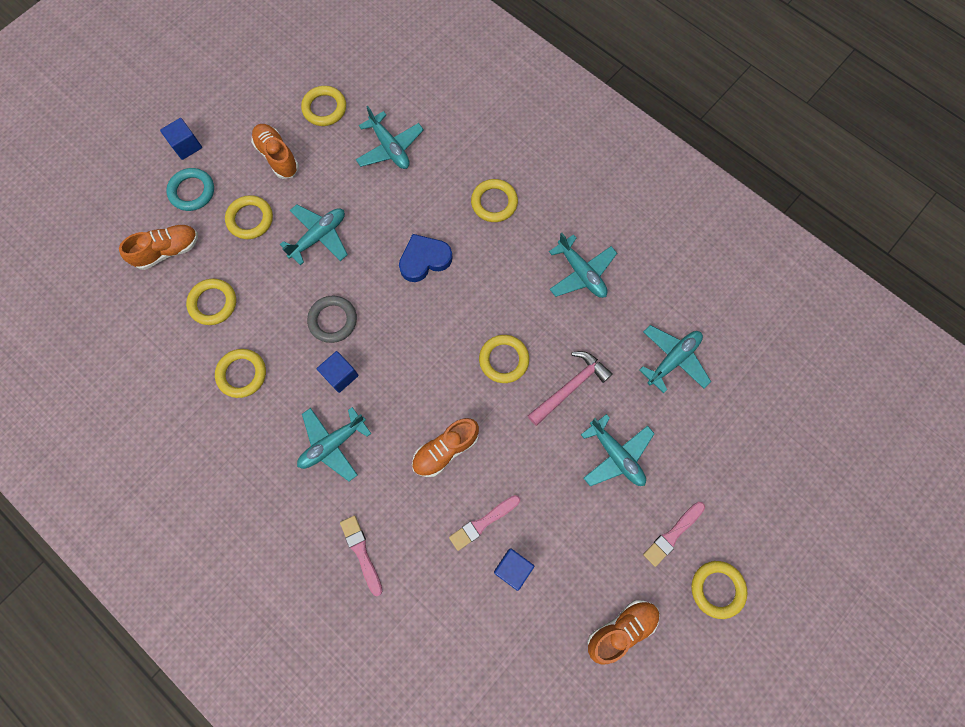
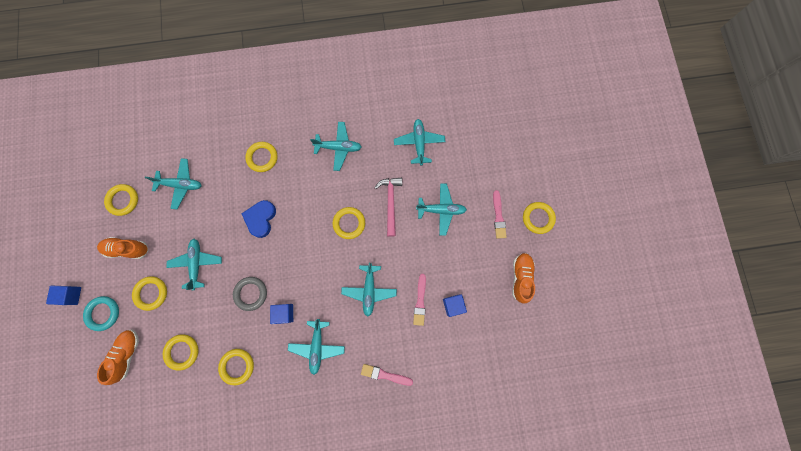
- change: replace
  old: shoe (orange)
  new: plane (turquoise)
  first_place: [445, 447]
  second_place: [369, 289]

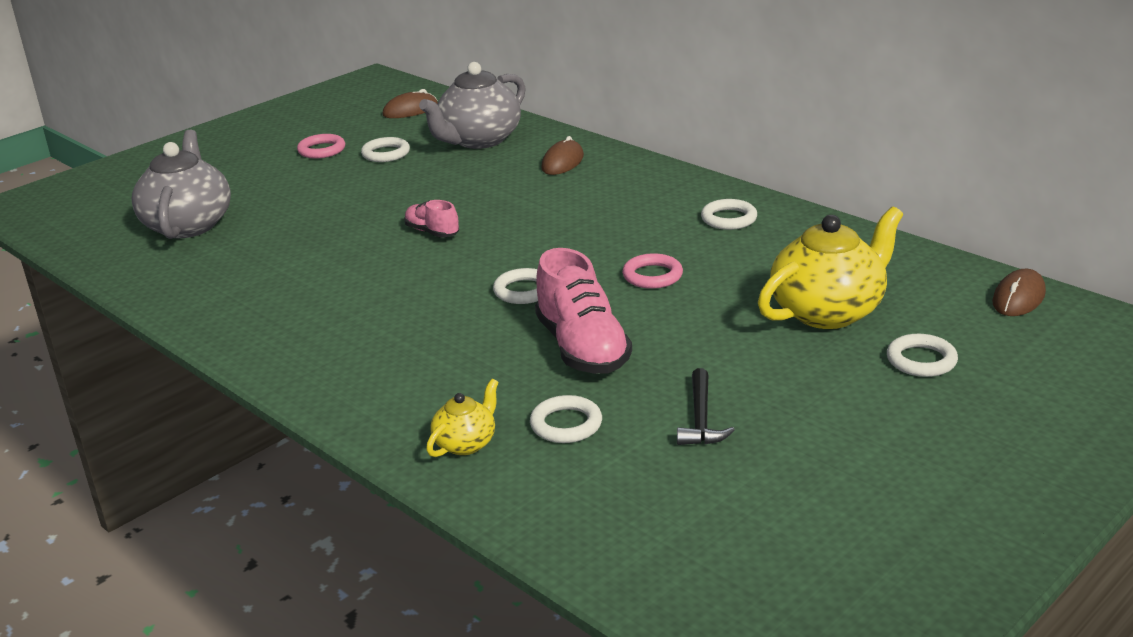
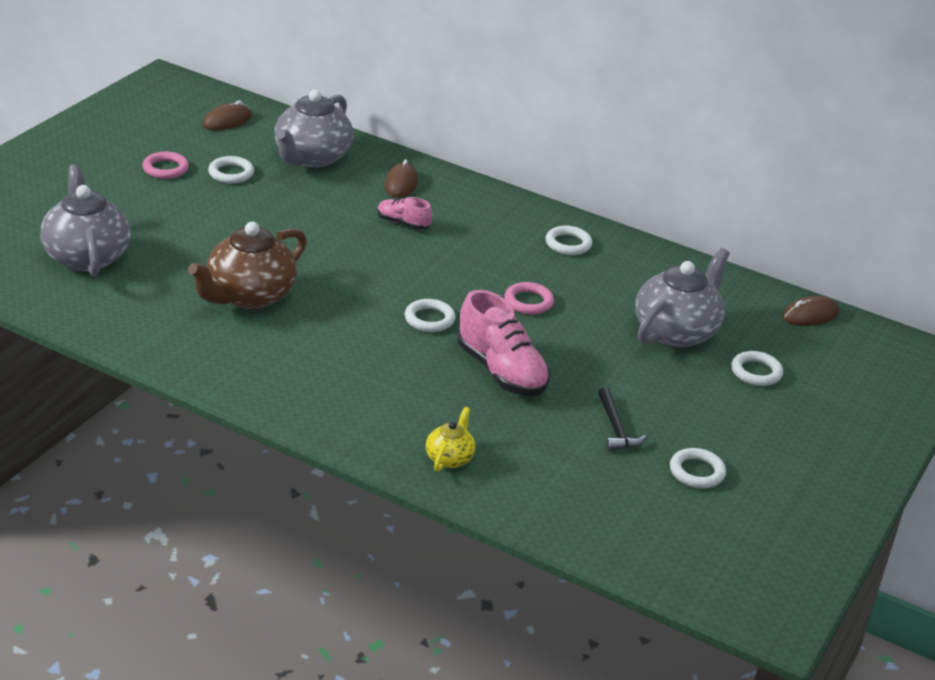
- change: move
  old: shoe (pink)
  first_place: [431, 218]
  second_place: [404, 213]
- change: move
  old: ring (white)
  first_place: [566, 419]
  second_place: [698, 468]
- change: recolor
  old: teapot (yellow)
  new: teapot (grey)
  first_place: [830, 267]
  second_place: [682, 297]
- change: rotate
  old: mouse (brown)
  first_place: [1019, 292]
  second_place: [810, 311]
  degrees: 45
- change: insert
  new: teapot (brown)
  second_place: [247, 265]

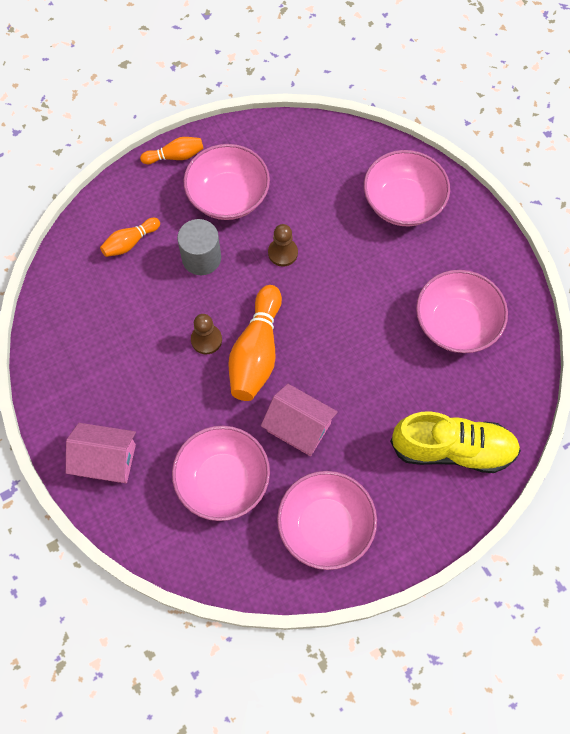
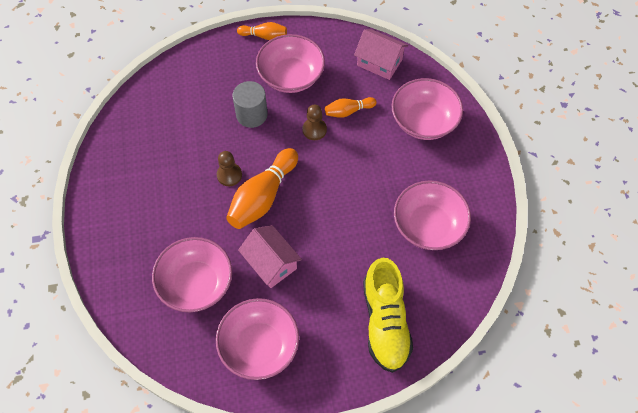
- change: move
  old: house (pink)
  first_place: [101, 453]
  second_place: [381, 54]
- change: move
  old: bowling pin (orange)
  first_place: [130, 237]
  second_place: [351, 107]
- change: rotate
  old: shoe (yellow)
  first_place: [455, 442]
  second_place: [388, 315]
  degrees: 60

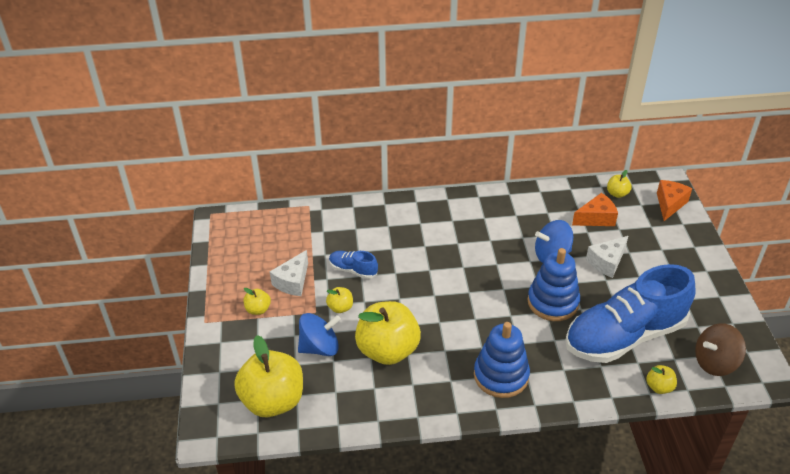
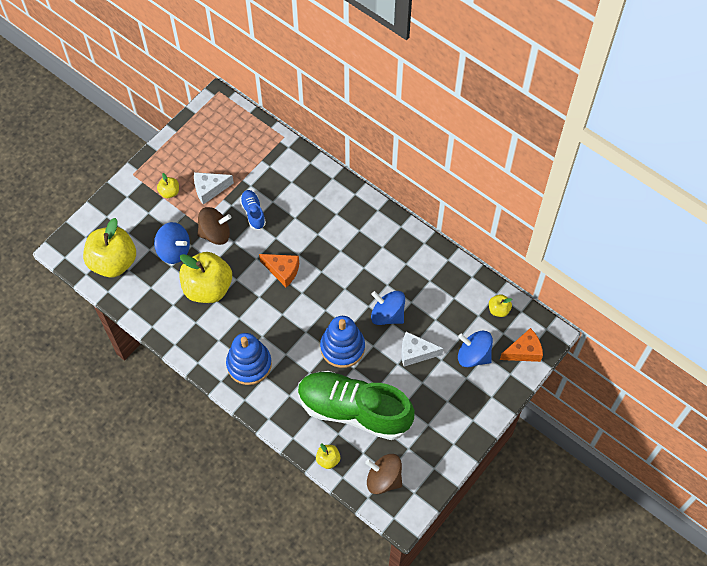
- change: replace
  old: apple (yellow)
  new: spinning top (brown)
  first_place: [339, 300]
  second_place: [214, 226]
- change: recolor
  old: shoe (blue)
  new: shoe (green)
  first_place: [630, 313]
  second_place: [356, 405]
- change: move
  old: cheese (orange)
  first_place: [595, 209]
  second_place: [279, 270]
- change: insert
  new: spinning top (blue)
  second_place: [475, 349]

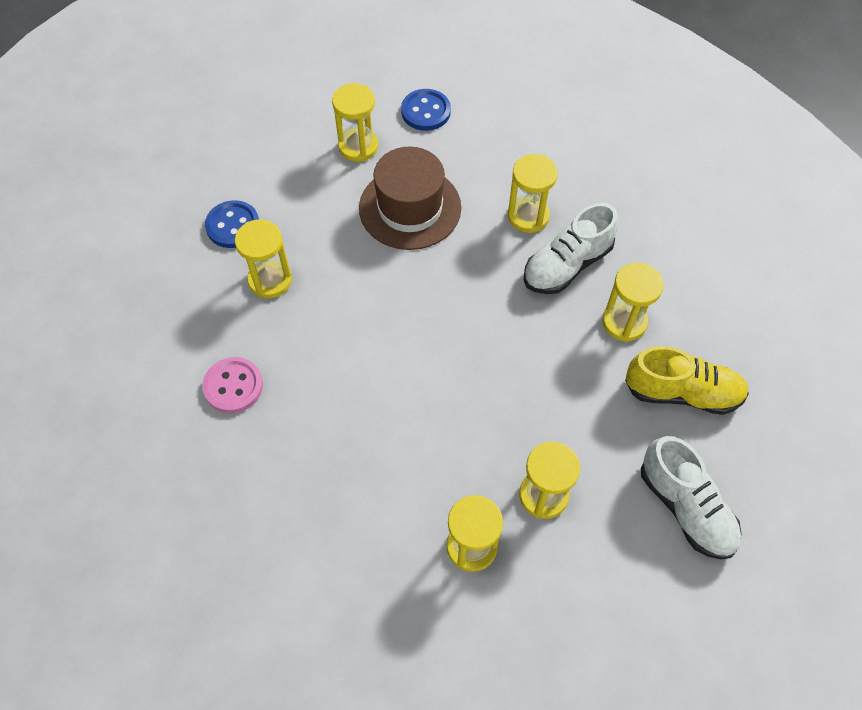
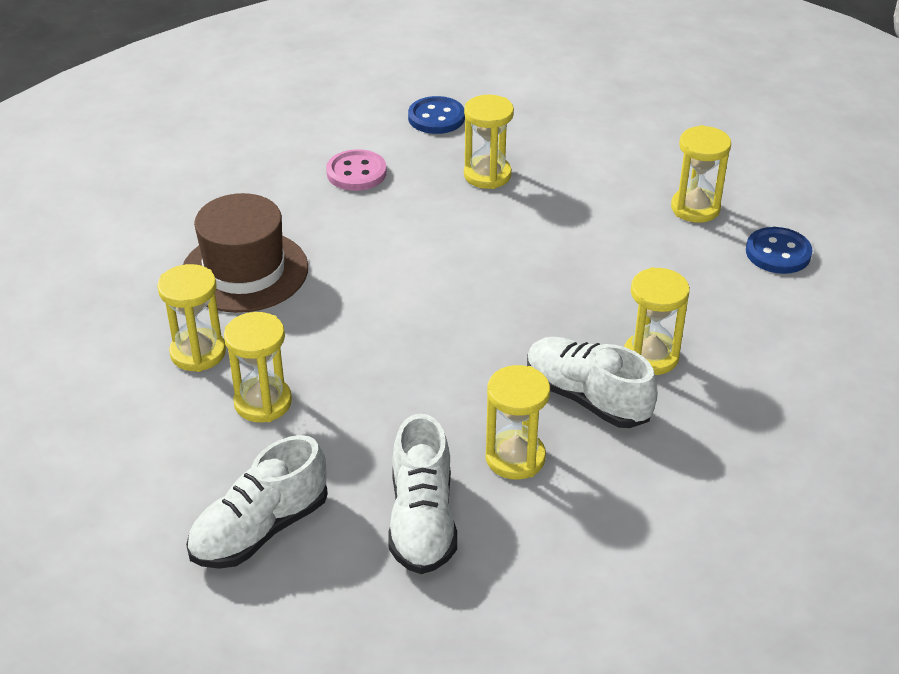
- change: move
  old: button (blue)
  first_place: [232, 224]
  second_place: [436, 115]
- change: move
  old: hat (brown)
  first_place: [410, 198]
  second_place: [245, 253]
- change: recolor
  old: shoe (yellow)
  new: shoe (white)
  first_place: [687, 380]
  second_place: [422, 494]

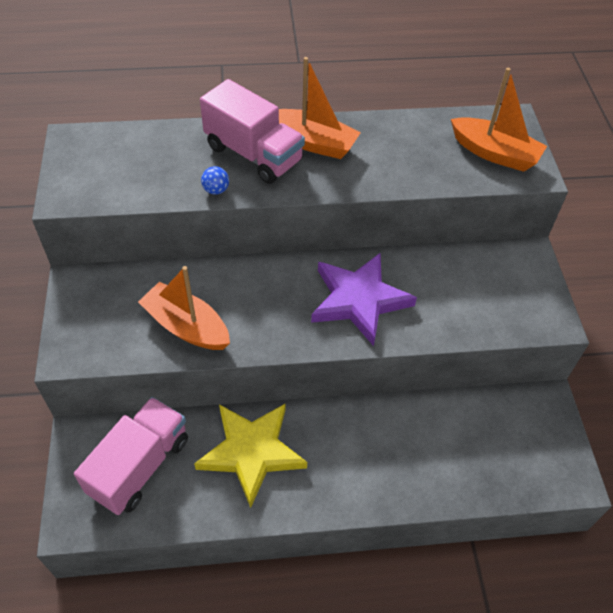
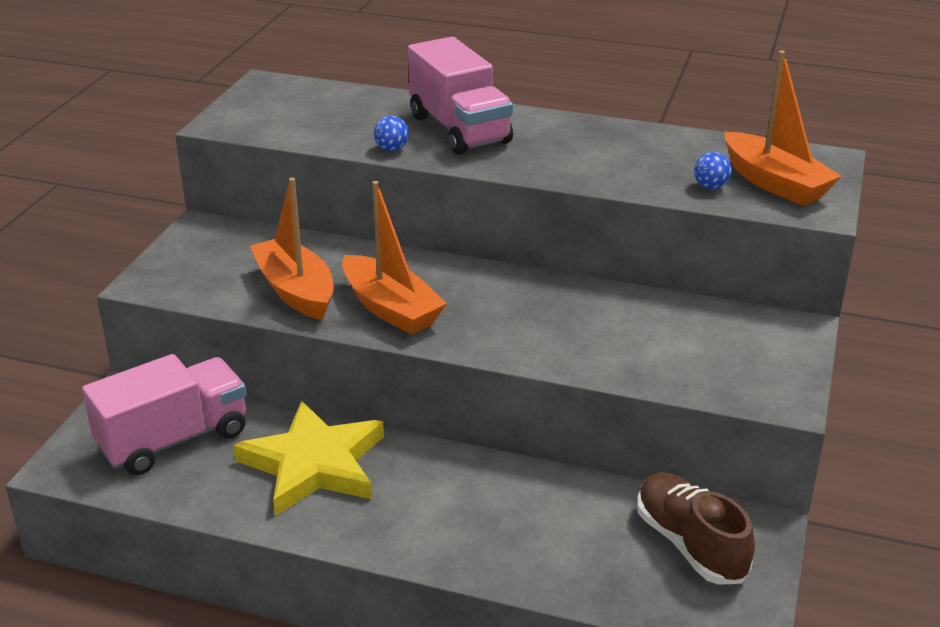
- change: move
  old: boat (orange)
  first_place: [320, 108]
  second_place: [394, 258]
- change: delete
  old: star (purple)
  first_place: [364, 299]
- change: insert
  new: shoe (brown)
  second_place: [696, 528]
- change: insert
  new: ball (blue)
  second_place: [713, 170]

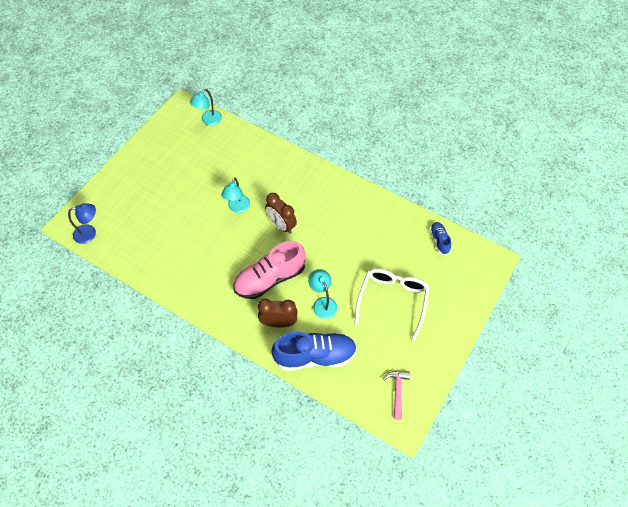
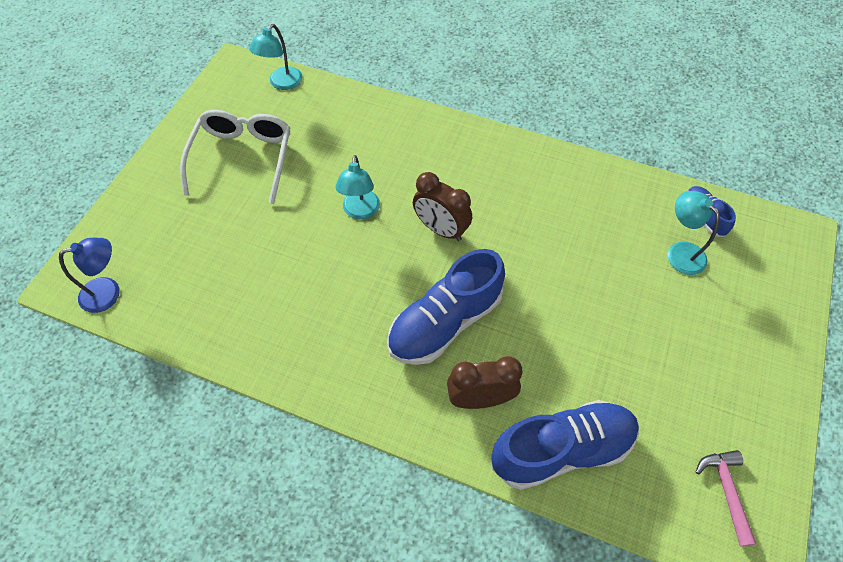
- change: recolor
  old: shoe (pink)
  new: shoe (blue)
  first_place: [269, 270]
  second_place: [446, 307]
- change: move
  old: lamp (turquoise)
  first_place: [322, 294]
  second_place: [693, 233]
- change: move
  old: glasses (white)
  first_place: [392, 304]
  second_place: [235, 157]

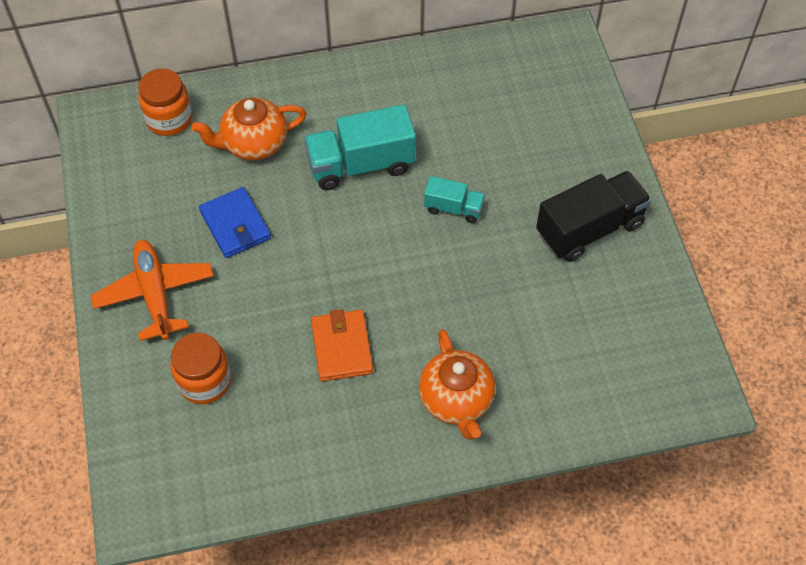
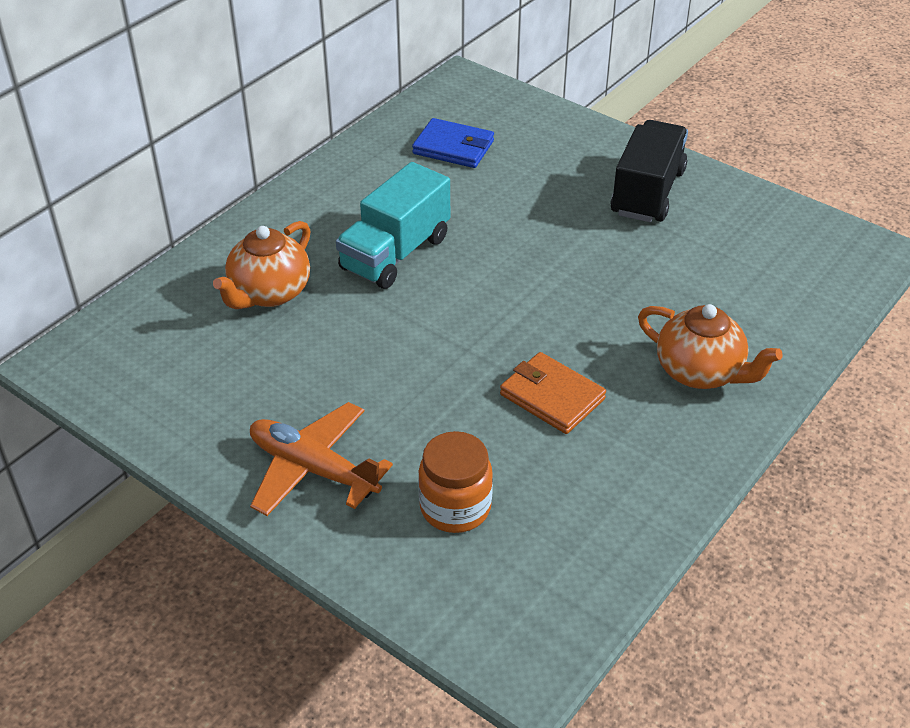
- change: delete
  old: jar (orange)
  first_place: [165, 102]
- change: move
  old: wallet (blue)
  first_place: [235, 222]
  second_place: [453, 143]
- change: delete
  old: truck (turquoise)
  first_place: [454, 199]

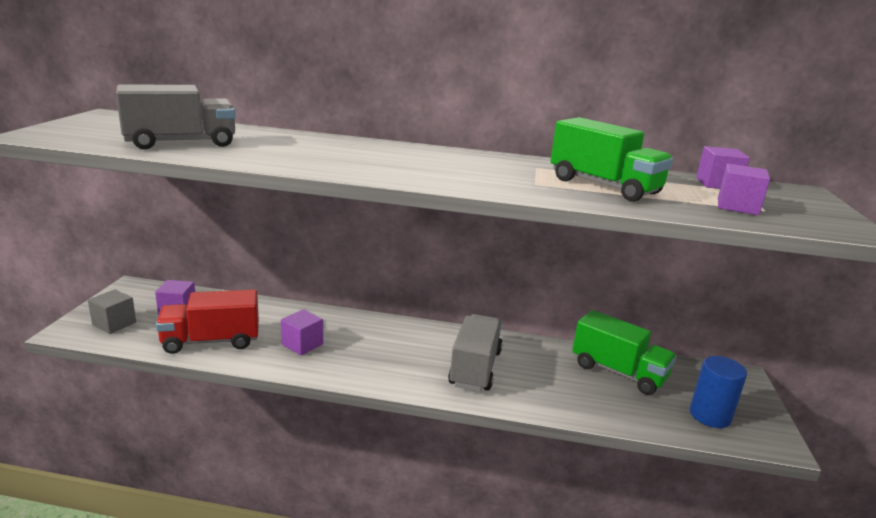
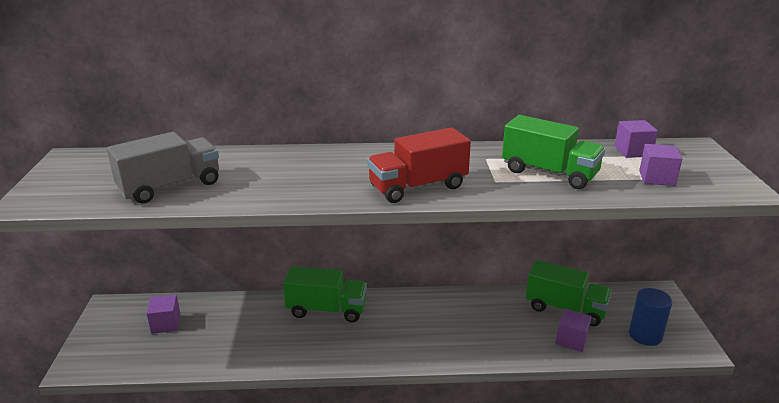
- change: delete
  old: cube (grey)
  first_place: [112, 311]
- change: move
  old: truck (red)
  first_place: [207, 322]
  second_place: [419, 165]
- change: move
  old: cube (purple)
  first_place: [302, 332]
  second_place: [574, 330]
- change: delete
  old: truck (grey)
  first_place: [475, 353]
- change: insert
  new: truck (green)
  second_place: [325, 294]

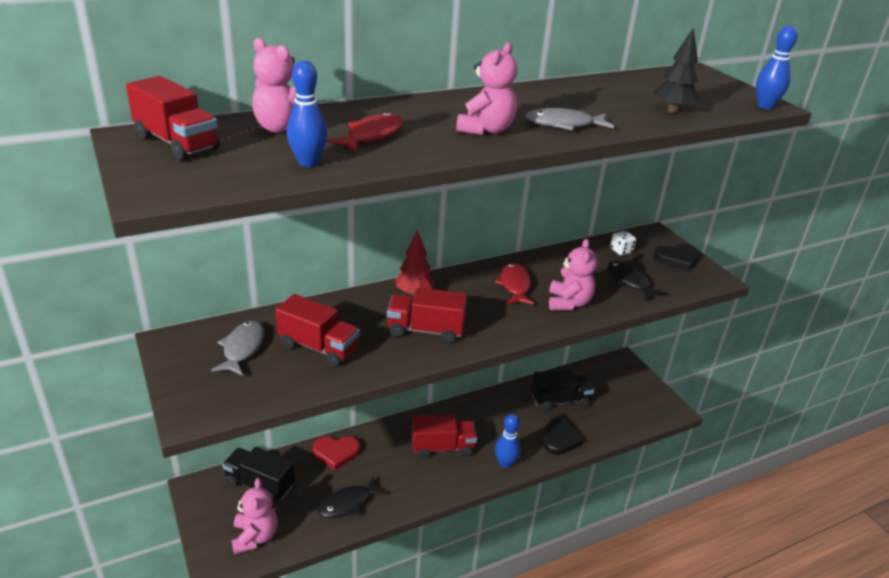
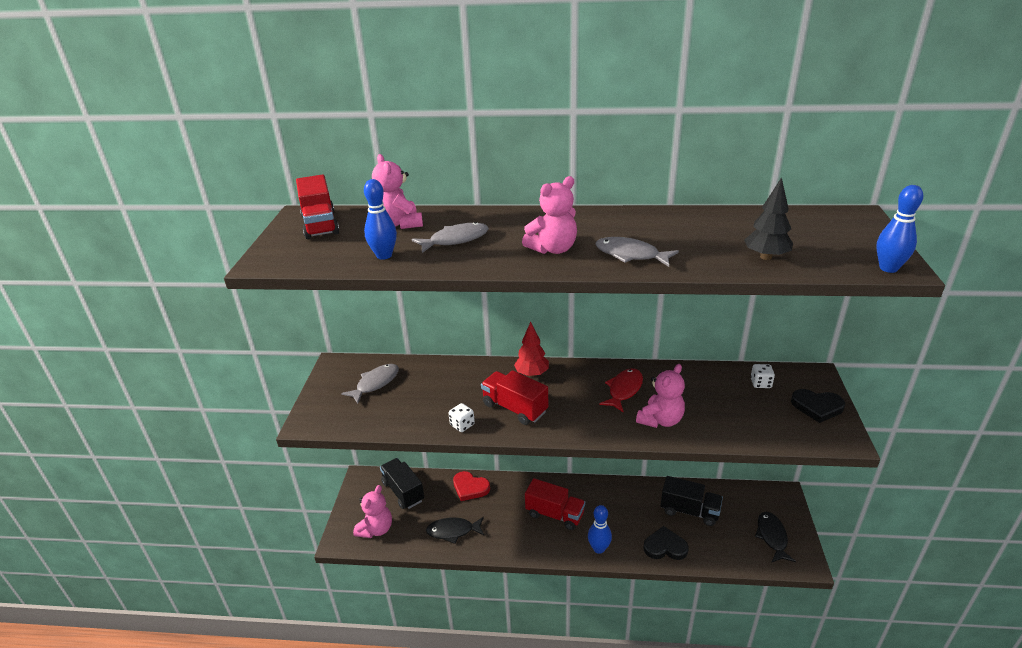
- change: delete
  old: truck (red)
  first_place: [317, 330]
- change: recolor
  old: fish (red)
  new: fish (grey)
  first_place: [365, 132]
  second_place: [450, 237]
- change: rotate
  old: heart (black)
  first_place: [563, 436]
  second_place: [666, 543]
  degrees: -135
- change: move
  old: fish (black)
  first_place: [637, 281]
  second_place: [775, 537]
- change: insert
  new: dice (white)
  second_place: [462, 417]

